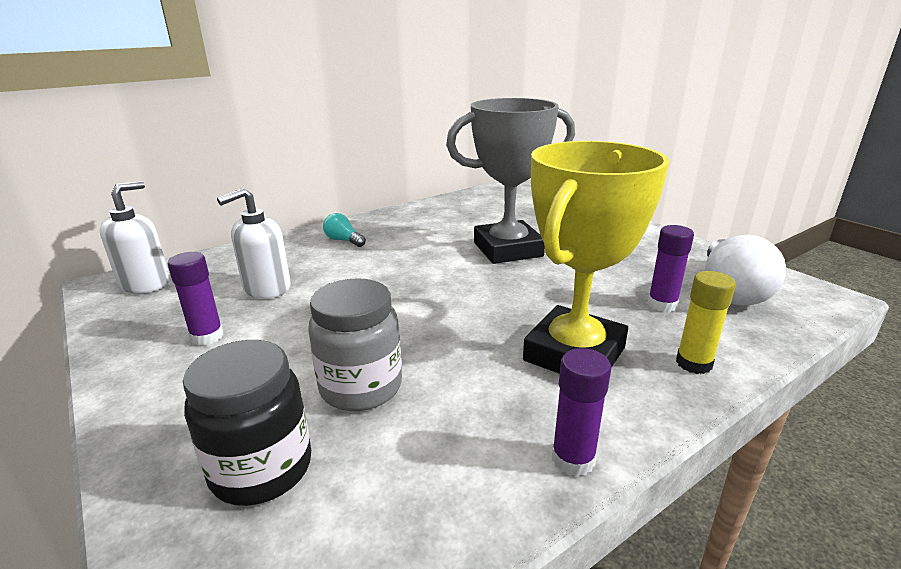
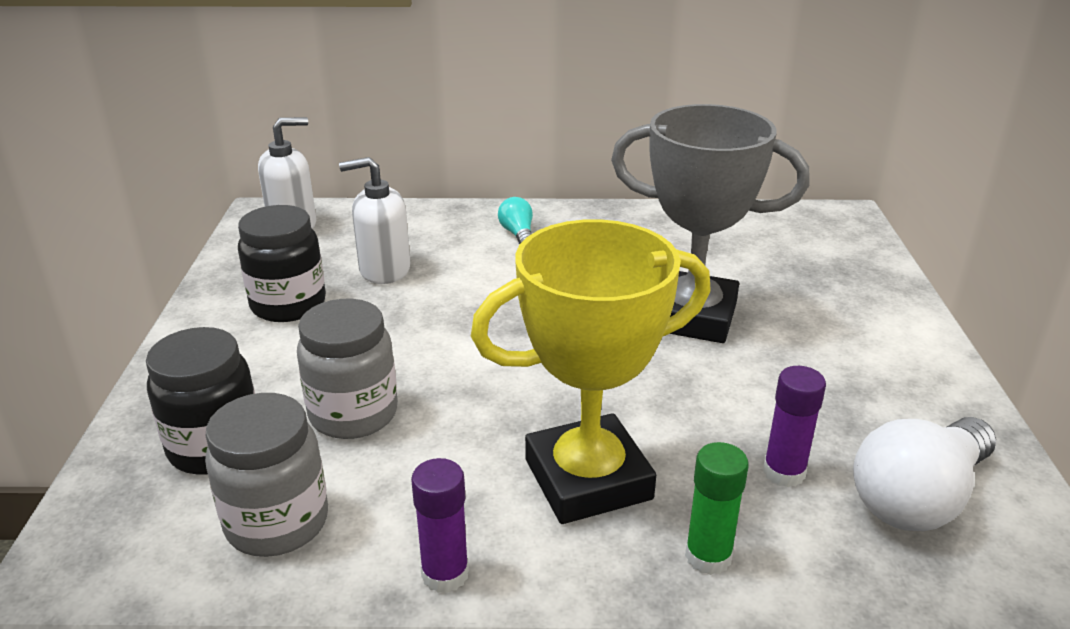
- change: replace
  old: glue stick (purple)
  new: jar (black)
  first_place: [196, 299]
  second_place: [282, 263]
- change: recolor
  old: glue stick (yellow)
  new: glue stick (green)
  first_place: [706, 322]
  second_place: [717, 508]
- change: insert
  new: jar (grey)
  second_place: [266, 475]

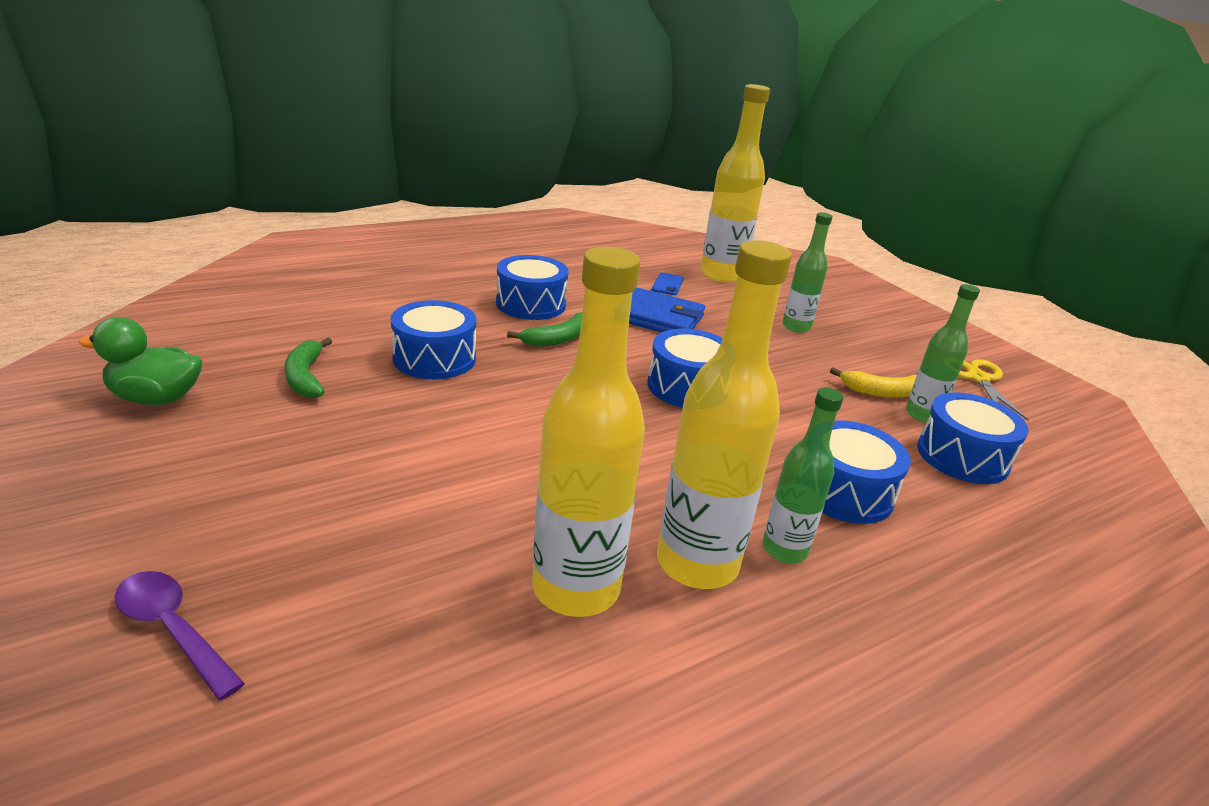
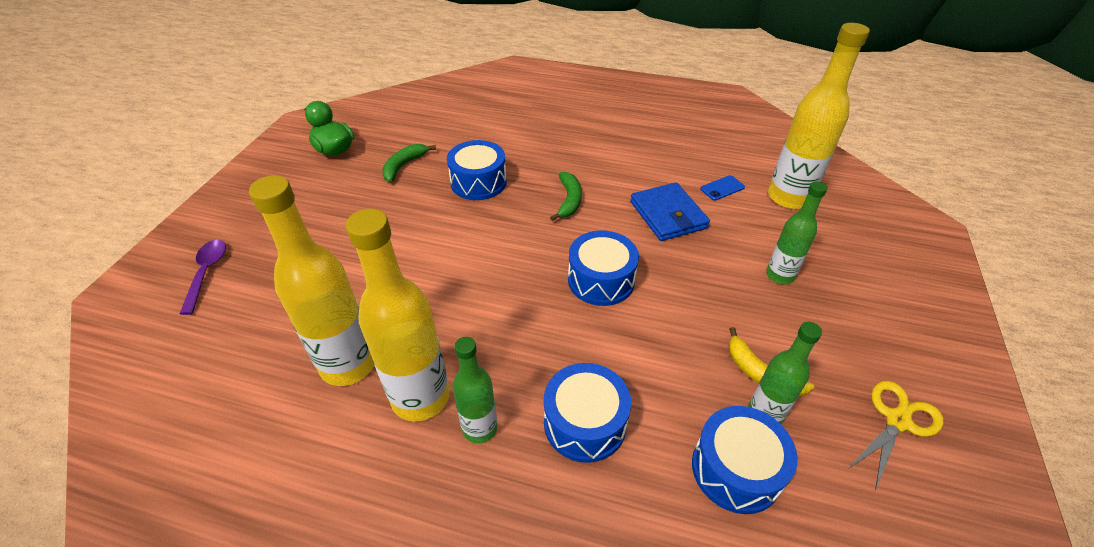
- change: delete
  old: drum (blue)
  first_place: [532, 287]
- change: rotate
  old: banana (green)
  first_place: [544, 329]
  second_place: [566, 196]
  degrees: -90

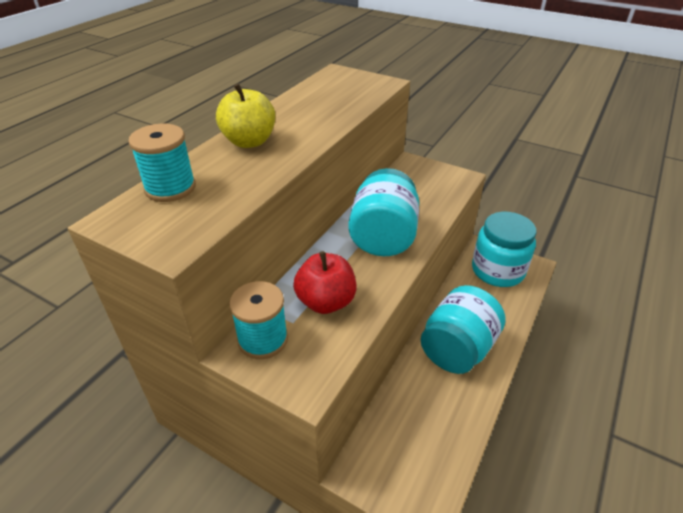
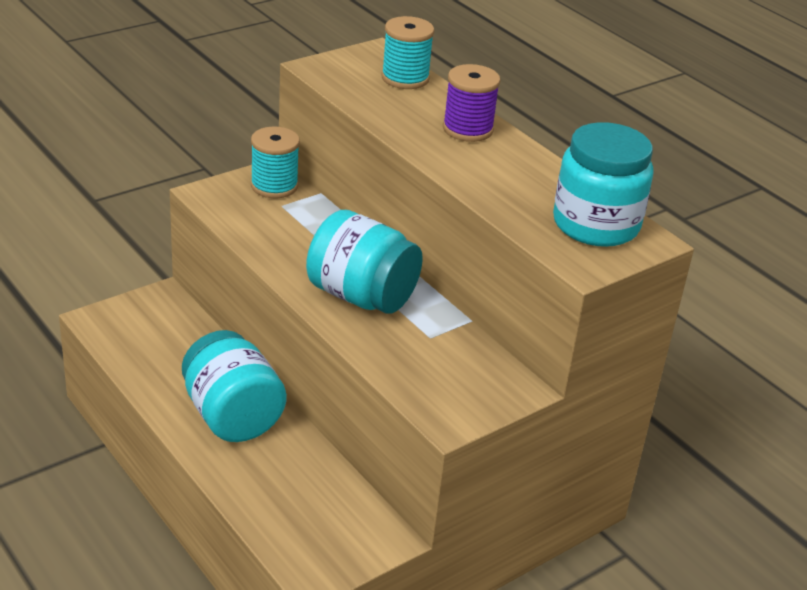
- change: replace
  old: apple (yellow)
  new: spool (purple)
  first_place: [245, 115]
  second_place: [472, 103]
- change: delete
  old: apple (red)
  first_place: [325, 282]
- change: move
  old: jar (turquoise)
  first_place: [504, 249]
  second_place: [603, 184]

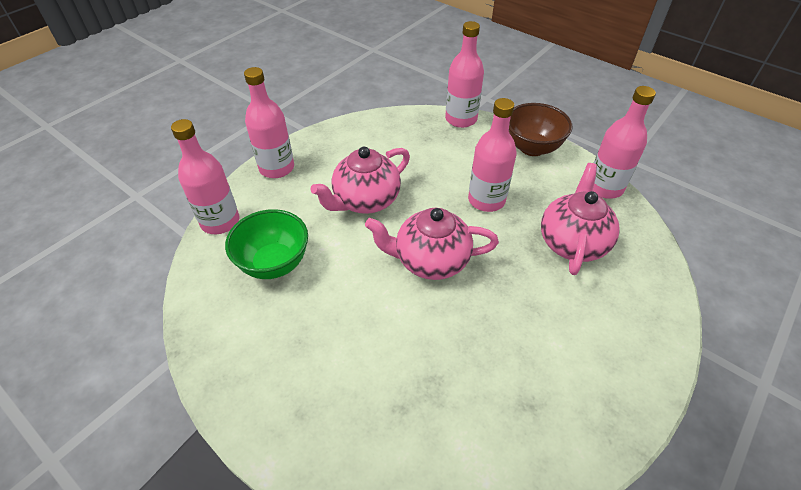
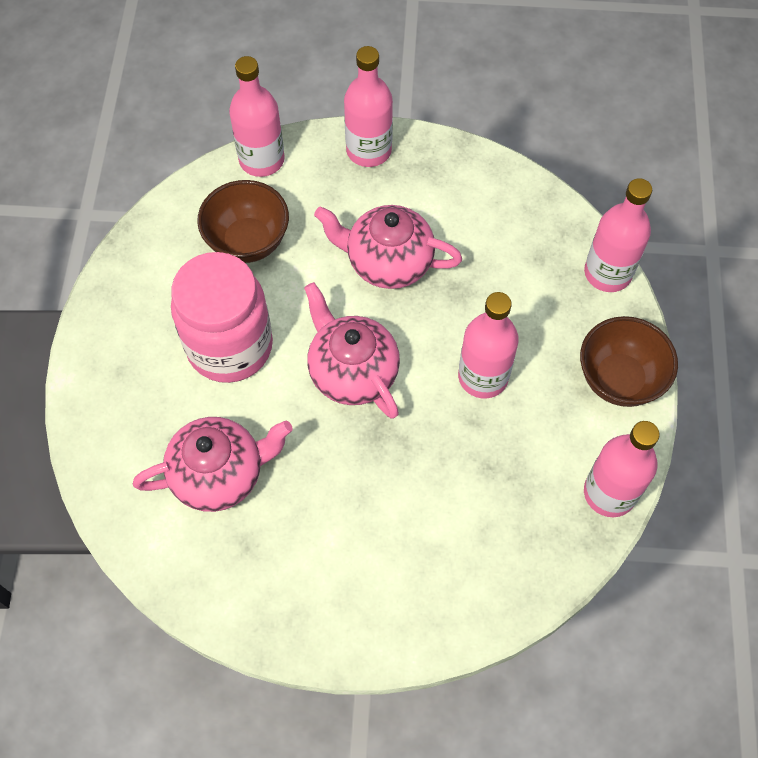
- change: recolor
  old: bowl (green)
  new: bowl (brown)
  first_place: [266, 244]
  second_place: [243, 221]
- change: move
  old: teapot (pink)
  first_place: [580, 219]
  second_place: [213, 464]
- change: insert
  new: jar (pink)
  second_place: [222, 317]

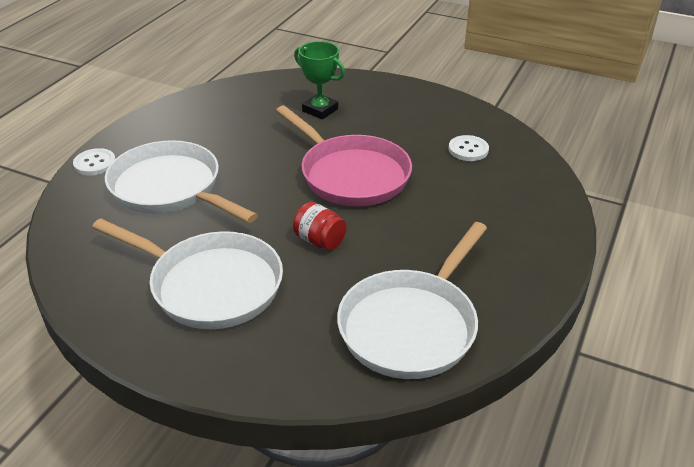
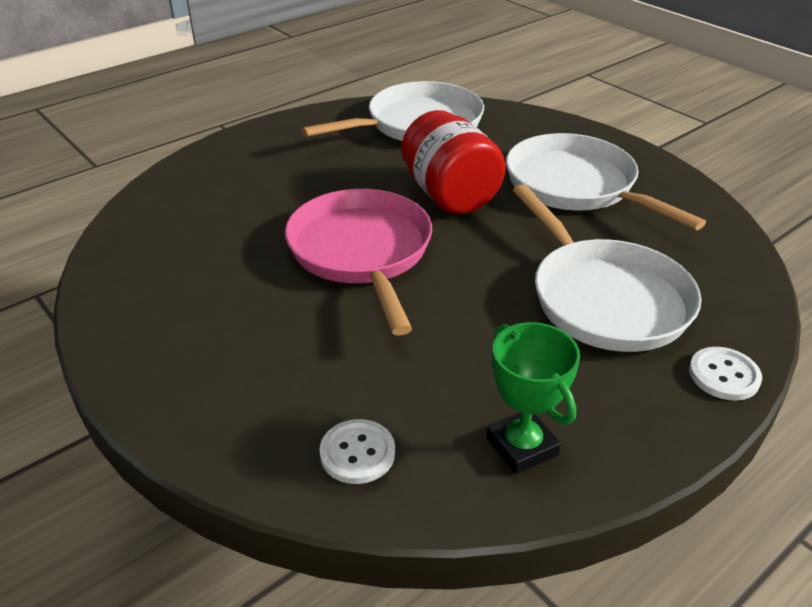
- change: resize
  old: jar (red)
  first_place: [320, 226]
  second_place: [454, 162]
  factor: 1.87
- change: move
  old: trophy (green)
  first_place: [319, 80]
  second_place: [533, 398]
- change: move
  old: button (white)
  first_place: [469, 148]
  second_place: [357, 451]

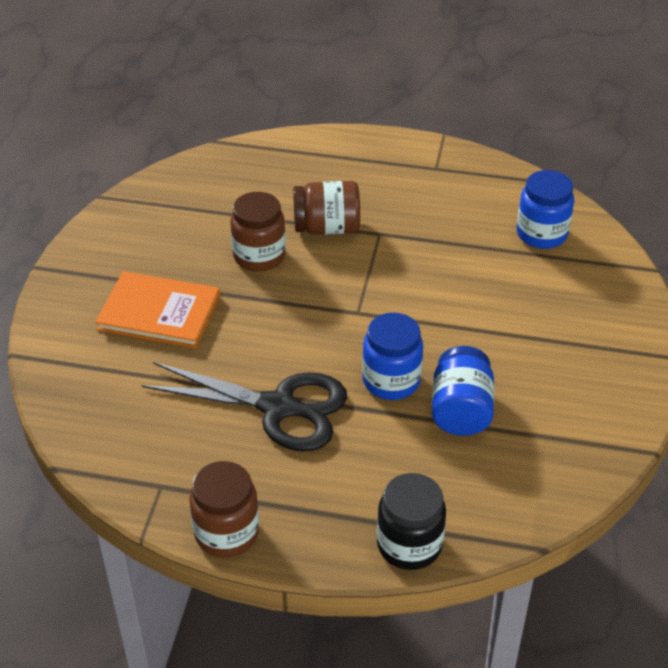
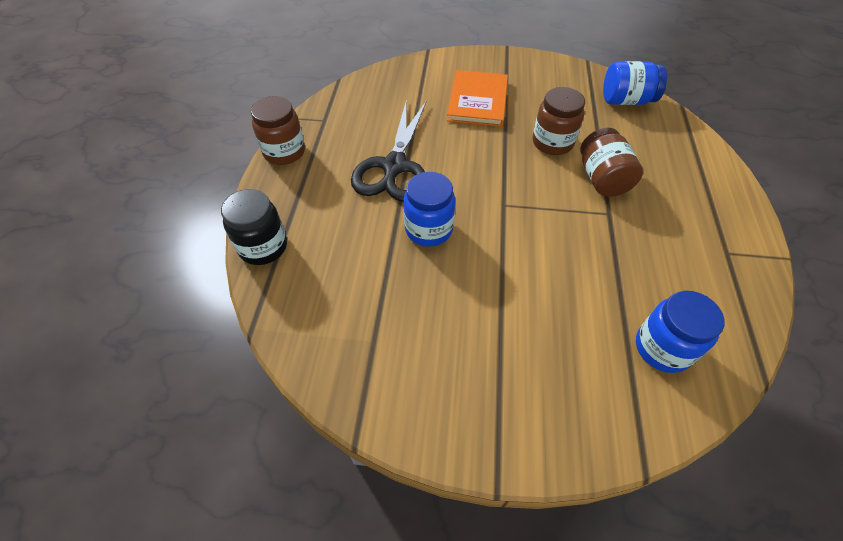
- change: move
  old: jar (blue)
  first_place: [463, 391]
  second_place: [635, 83]

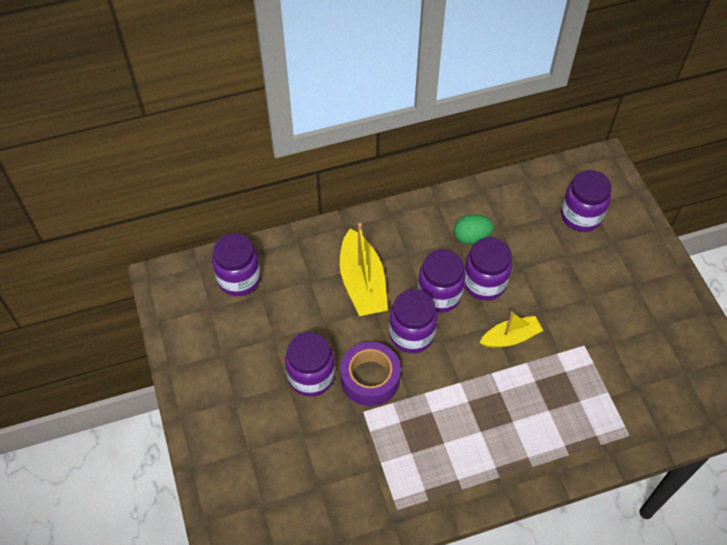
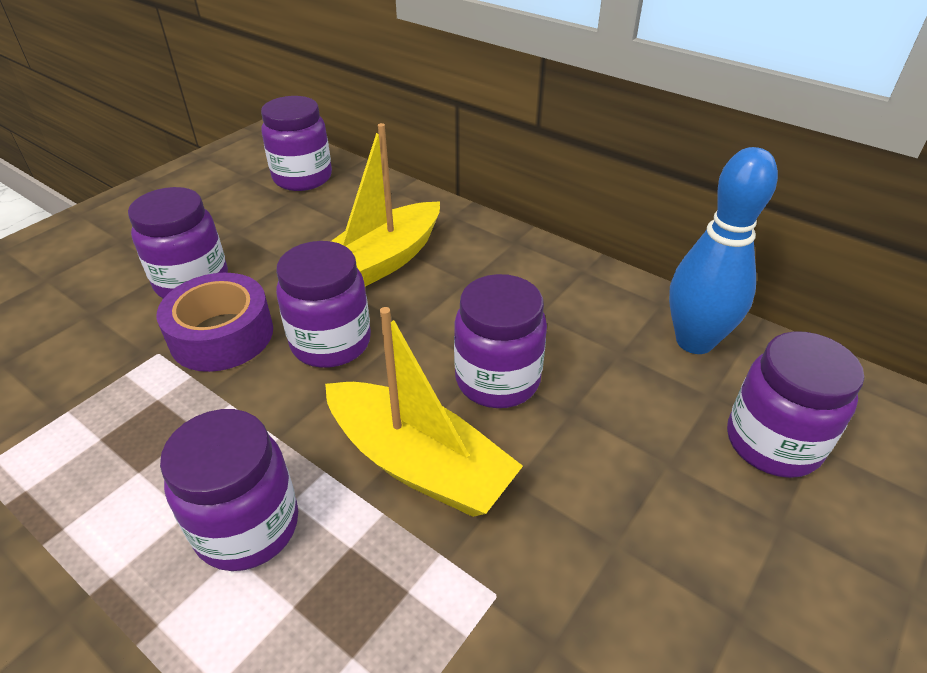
- change: move
  old: jar (purple)
  first_place: [441, 281]
  second_place: [229, 490]
- change: delete
  old: egg (green)
  first_place: [474, 229]
- change: resize
  old: boat (yellow)
  first_place: [511, 329]
  second_place: [424, 412]
  factor: 1.62
- change: insert
  new: bowling pin (blue)
  second_place: [723, 250]

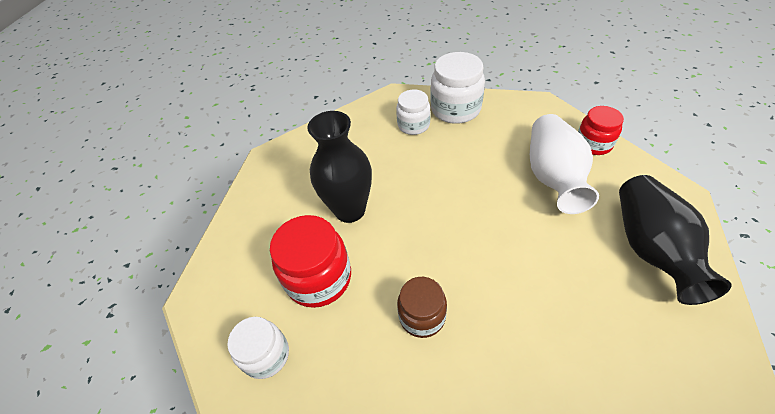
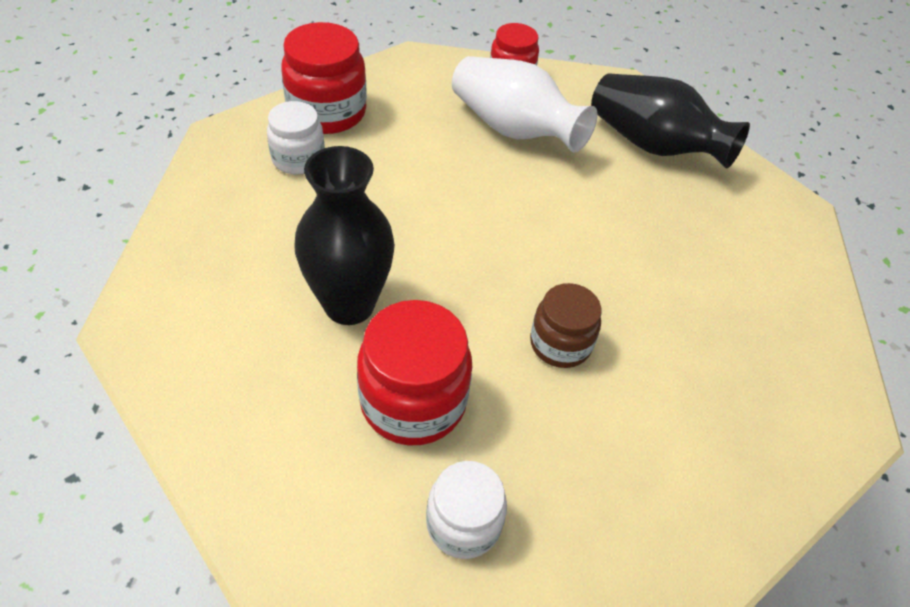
- change: recolor
  old: jar (white)
  new: jar (red)
  first_place: [457, 88]
  second_place: [324, 78]

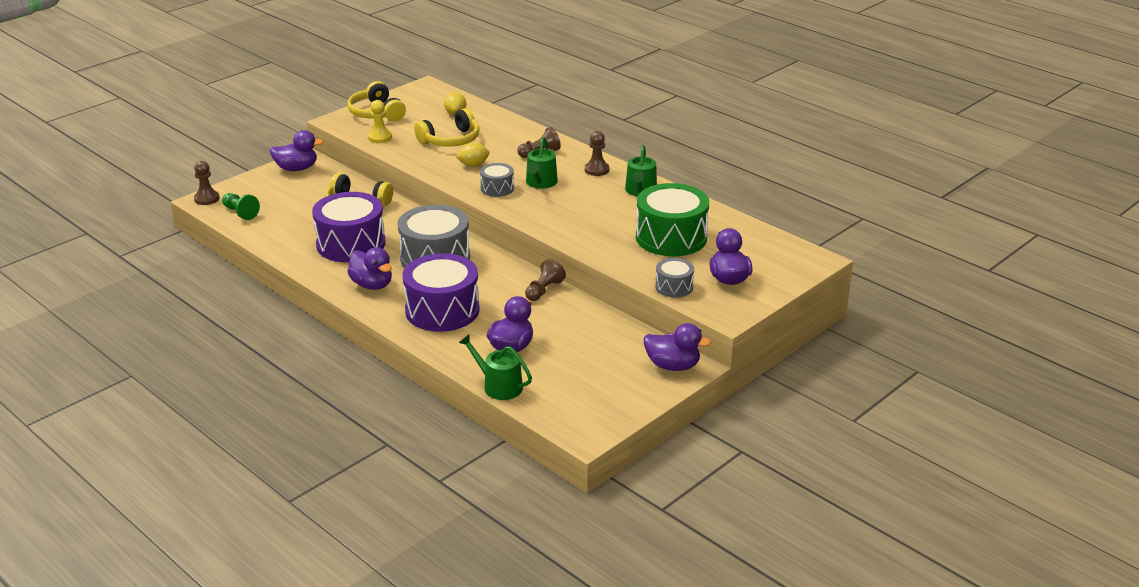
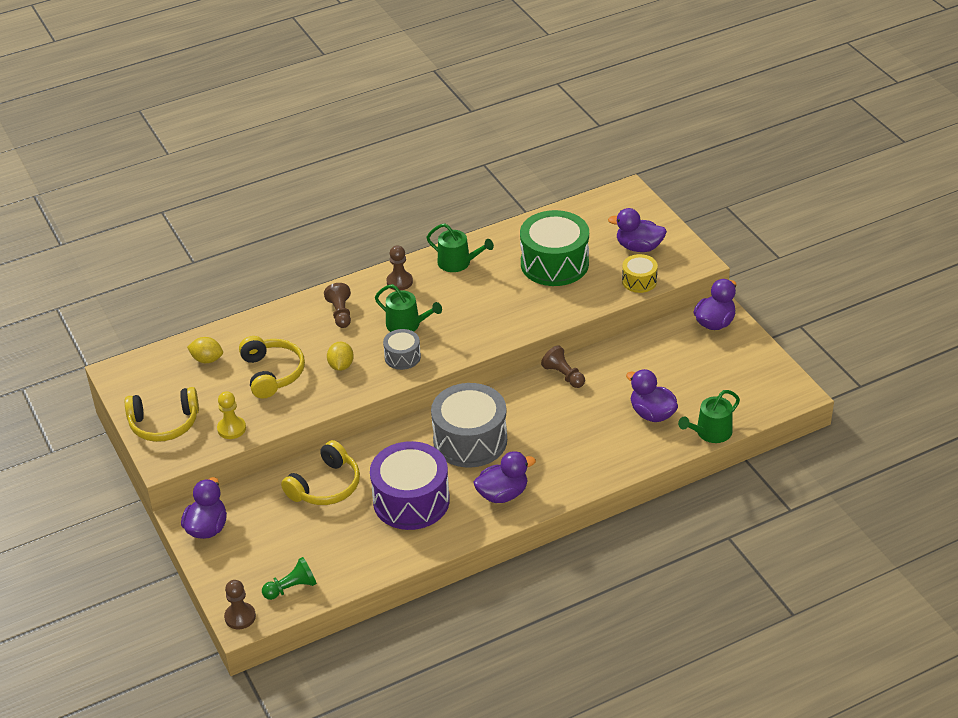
- change: delete
  old: drum (purple)
  first_place: [441, 292]
- change: recolor
  old: drum (grey)
  new: drum (yellow)
  first_place: [674, 278]
  second_place: [640, 273]

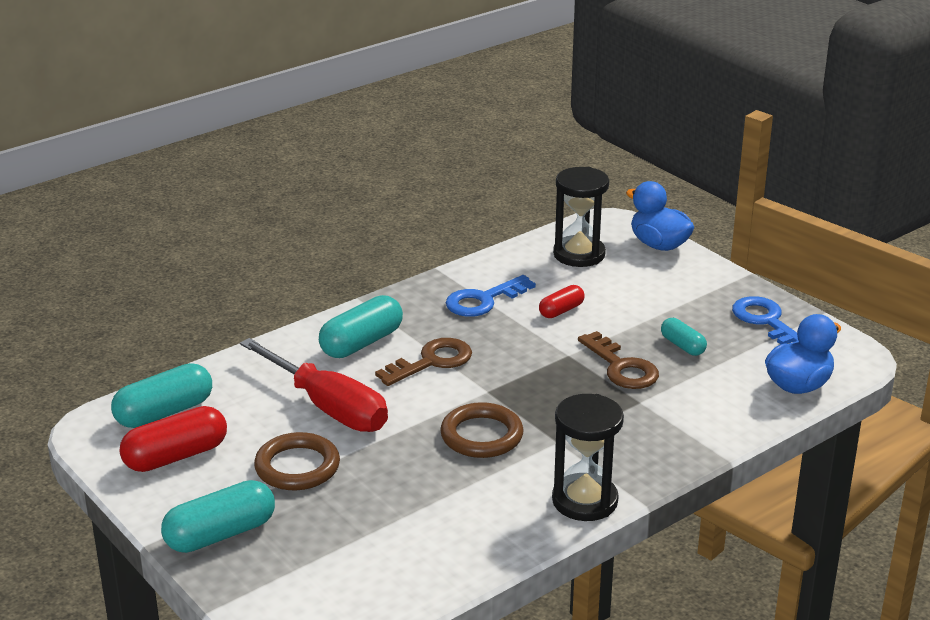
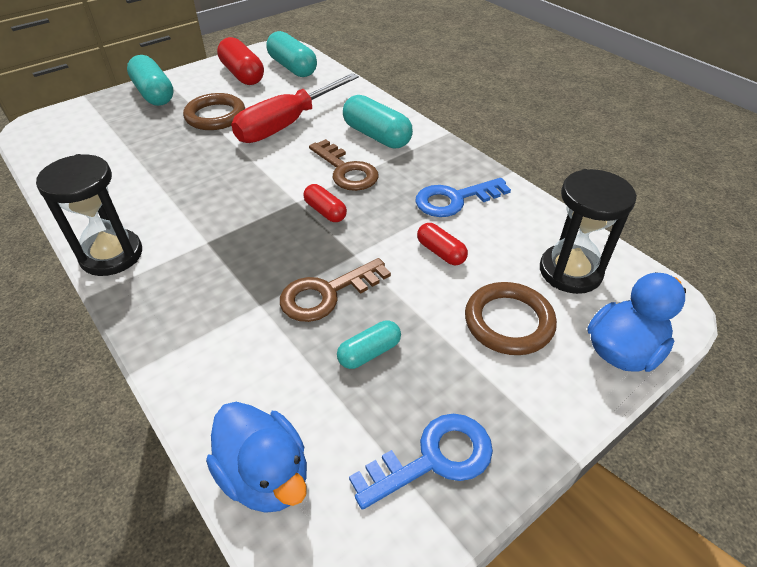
- change: move
  old: ring (brown)
  first_place: [482, 430]
  second_place: [511, 318]
- change: rotate
  old: key (blue)
  first_place: [491, 296]
  second_place: [463, 197]
  degrees: -75
- change: insert
  new: capsule (red)
  second_place: [325, 203]

